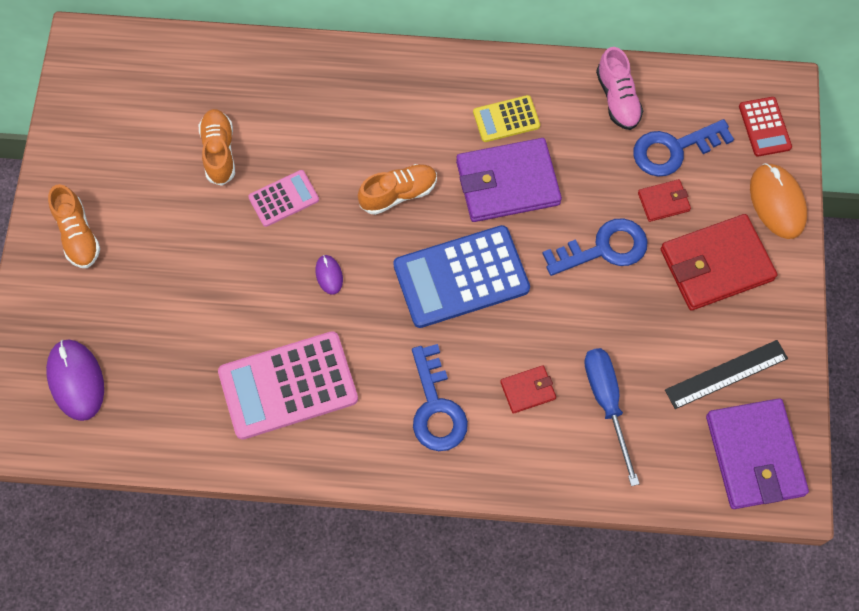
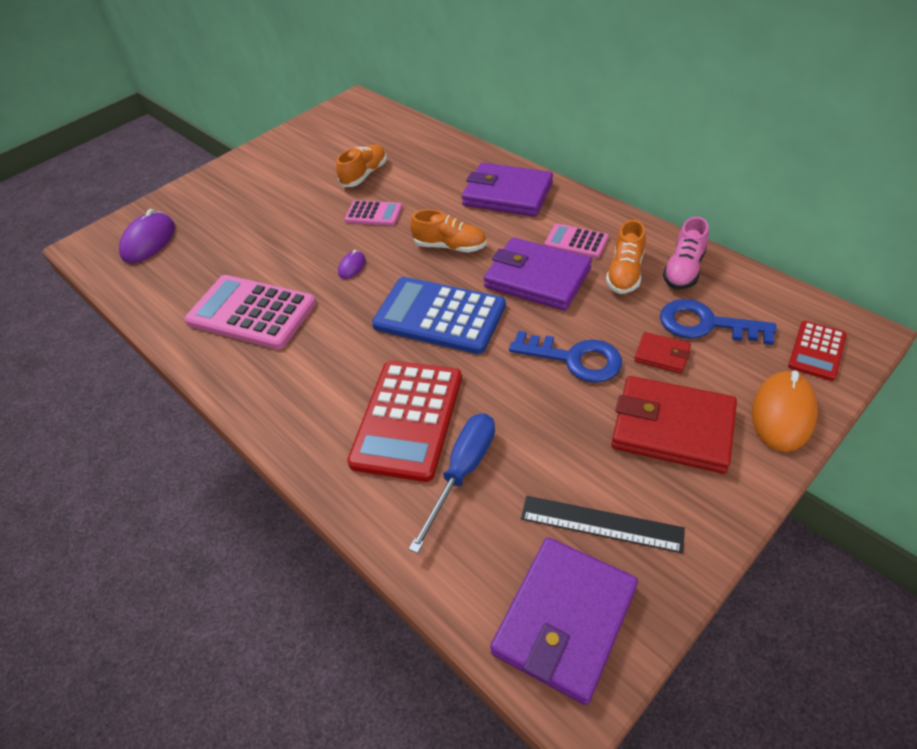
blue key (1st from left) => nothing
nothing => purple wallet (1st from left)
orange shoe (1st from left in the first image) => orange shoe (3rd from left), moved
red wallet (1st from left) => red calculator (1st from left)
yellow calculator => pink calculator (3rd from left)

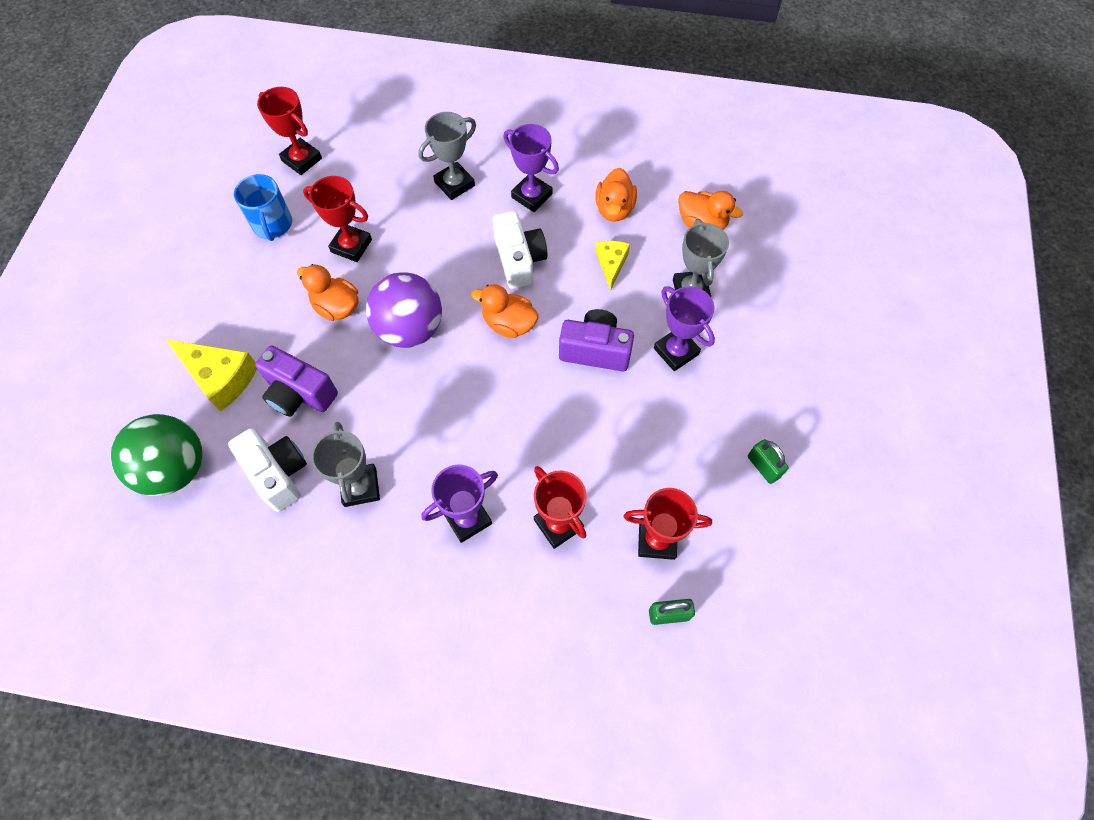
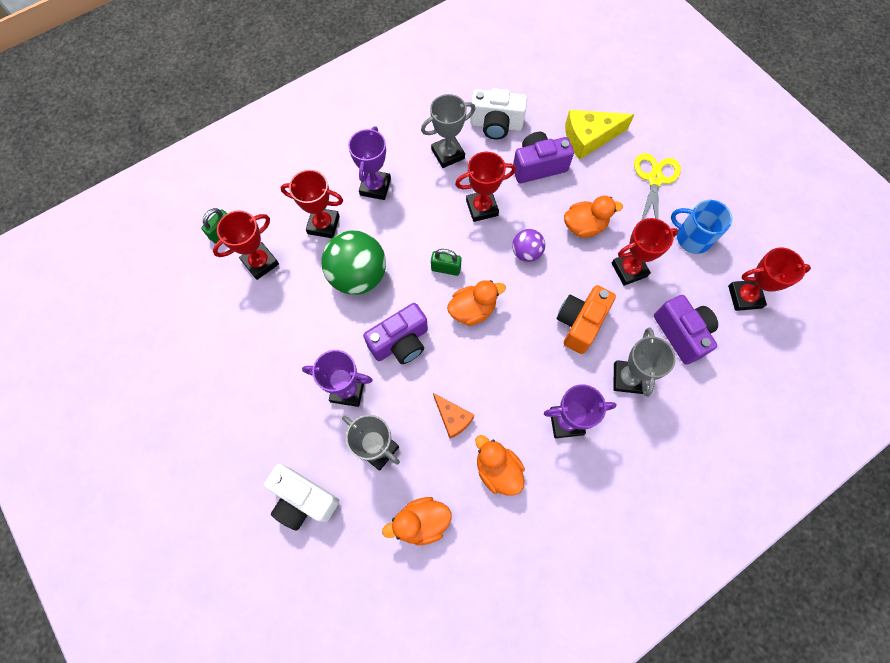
nothing => red trophy (3rd from left)
nothing => orange camera
nothing => yellow scissors
nothing => purple camera (3rd from left)
green ball, moved
white camera (2nd from left in the first image) => white camera (1st from left), moved
green padlock (2nd from left), moved
yellow cheese (2nd from left) => orange cheese
grey trophy (1st from left in the first image) => grey trophy (2nd from left), 60 degrees counterclockwise
purple ball, x0.53

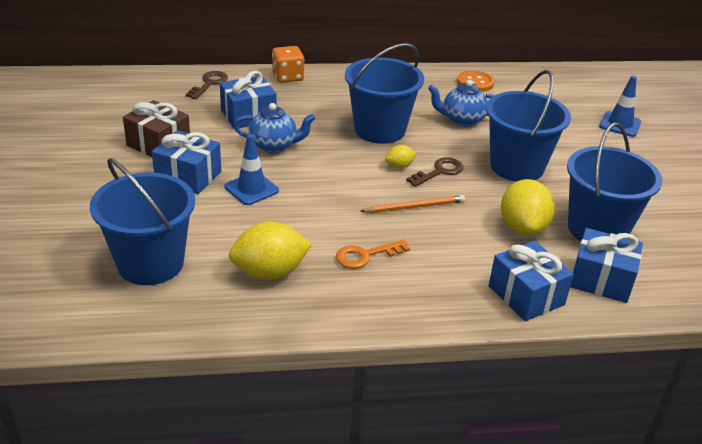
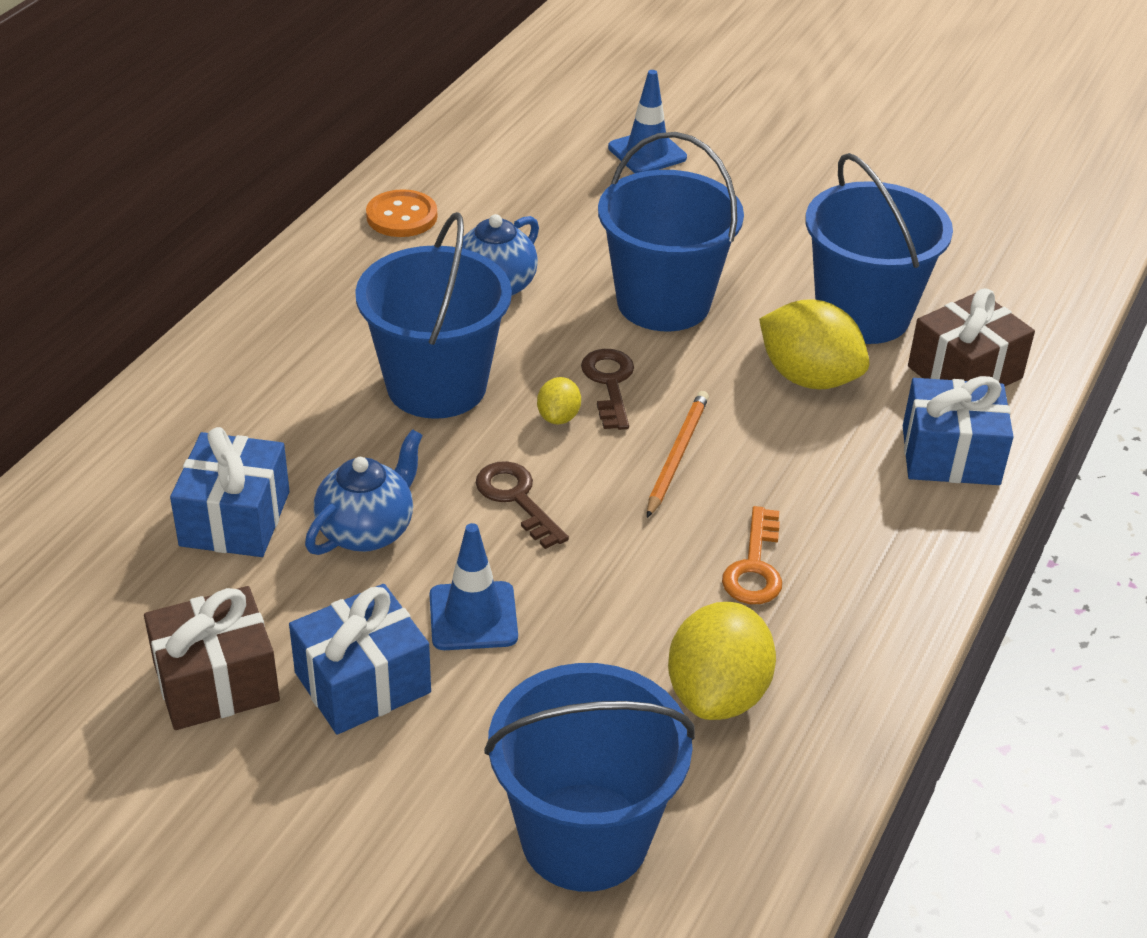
orange dice => nothing
brown key (1st from left), moved
blue gift (4th from left) => brown gift (2nd from left)

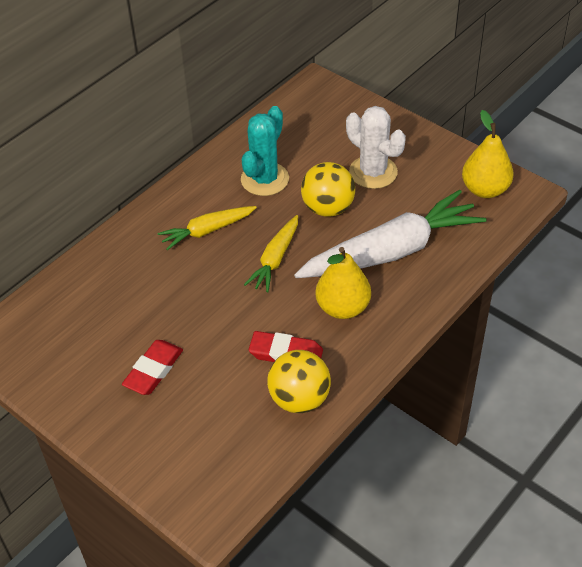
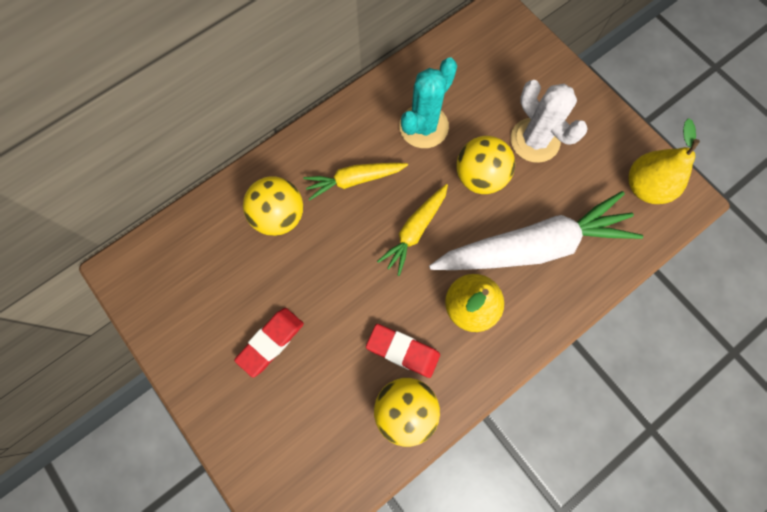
nothing => yellow ball (1st from left)

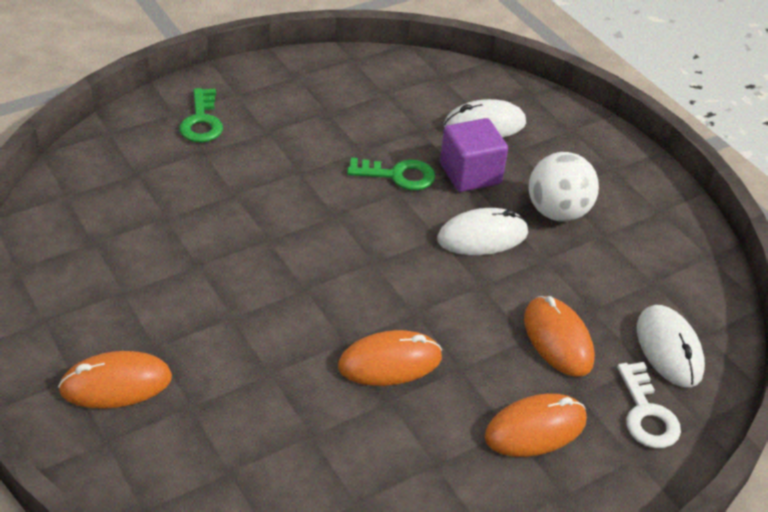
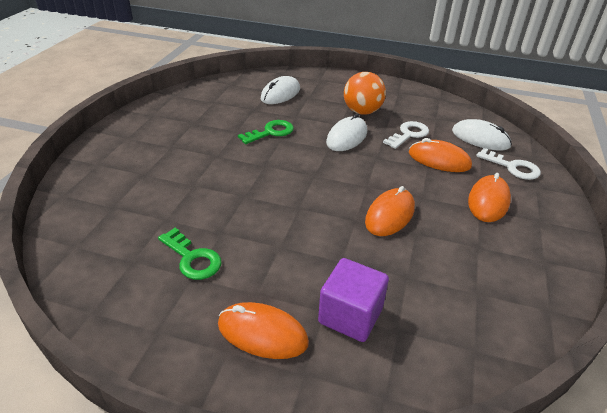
nothing => white key (1st from left)
green key (1st from left), moved
purple cube, moved
white ball => orange ball
orange mouse (1st from left), 75 degrees clockwise

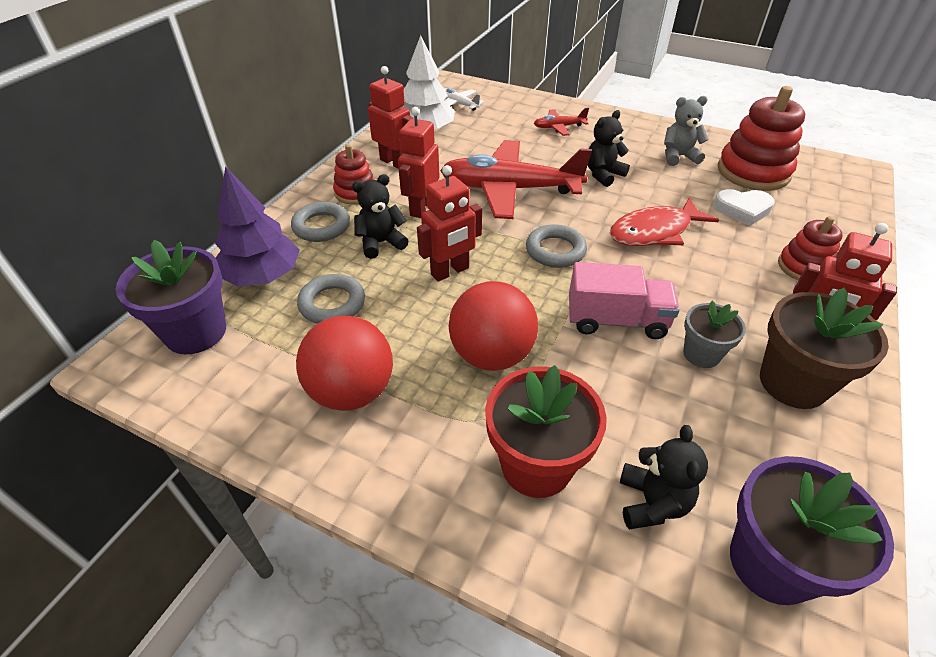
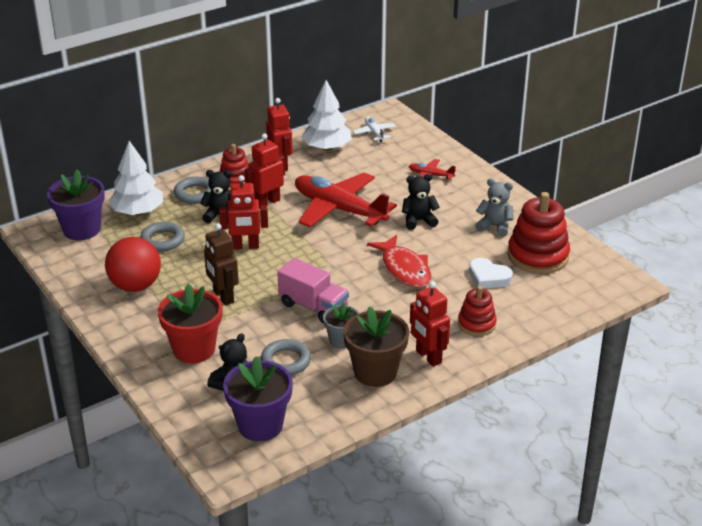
grey ring (3rd from left), moved
red ball (2nd from left) => brown robot
purple tree => white tree (1st from left)
red fish, 120 degrees counterclockwise

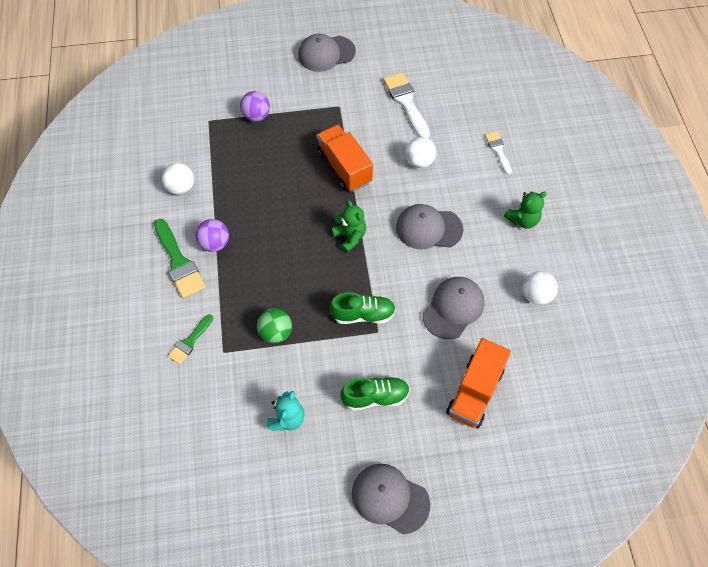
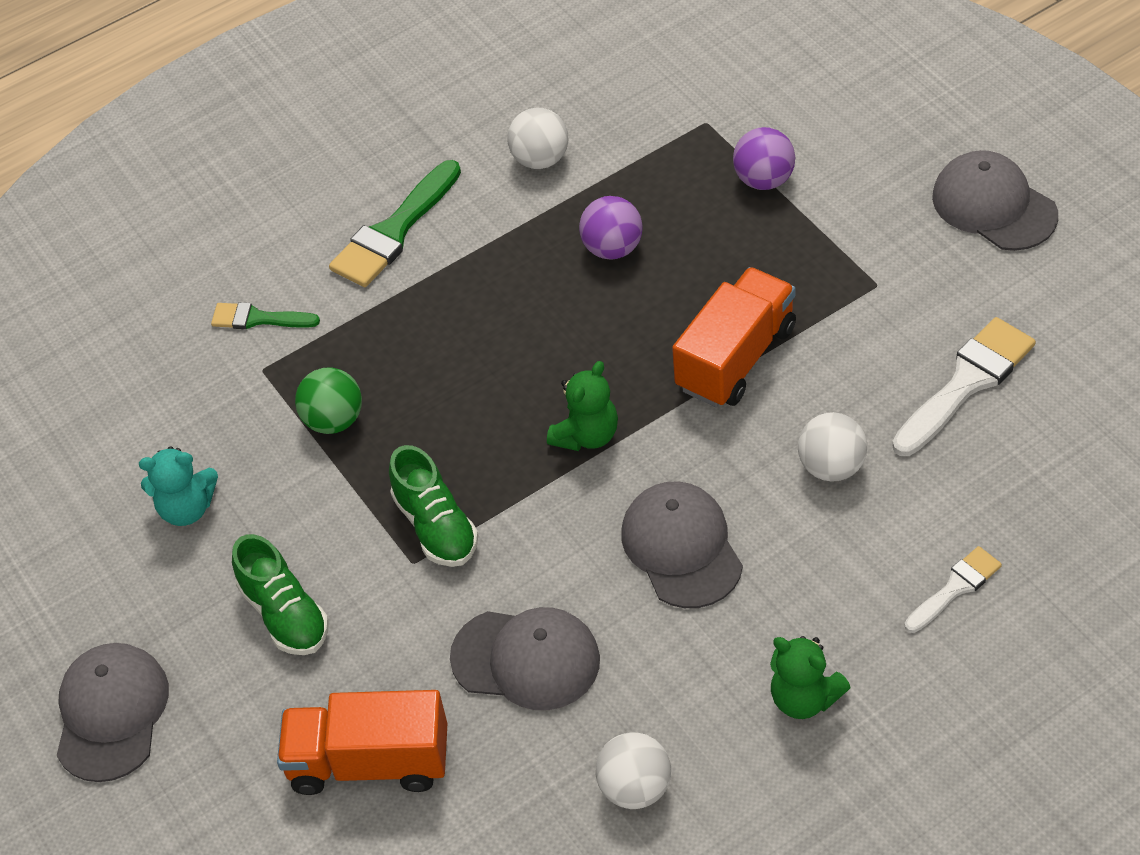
purple ball (1st from left), moved

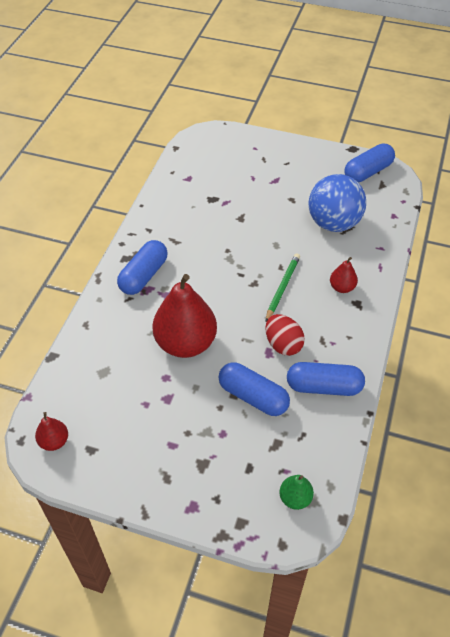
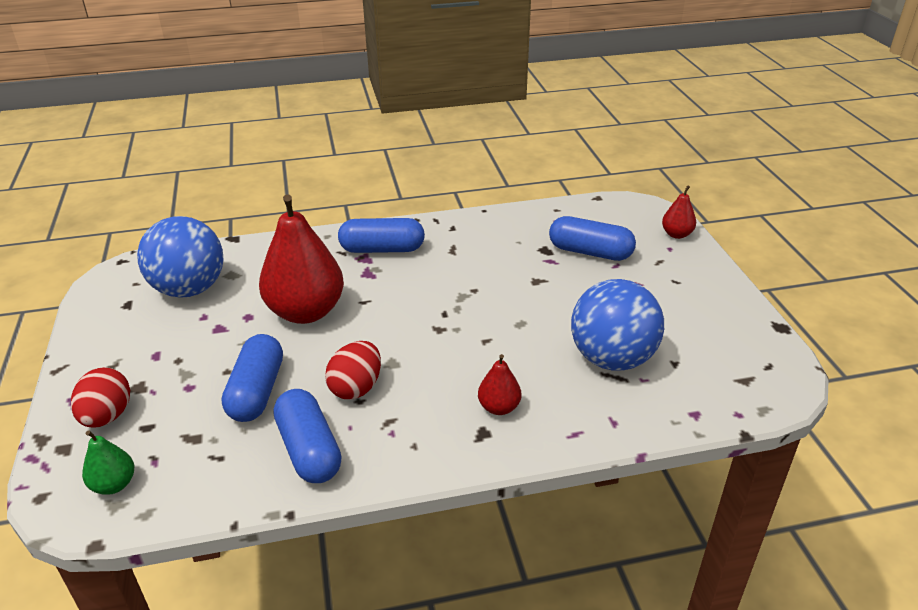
green pencil => nothing
nothing => red egg (1st from left)
nothing => blue ball (1st from left)
red pear (1st from left in the first image) => red pear (3rd from left), moved
blue capsule (4th from left), moved

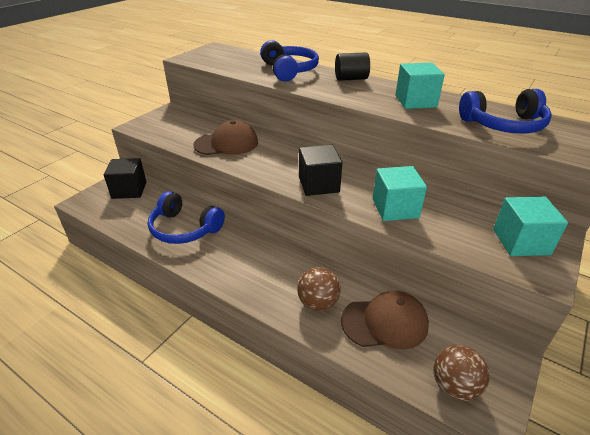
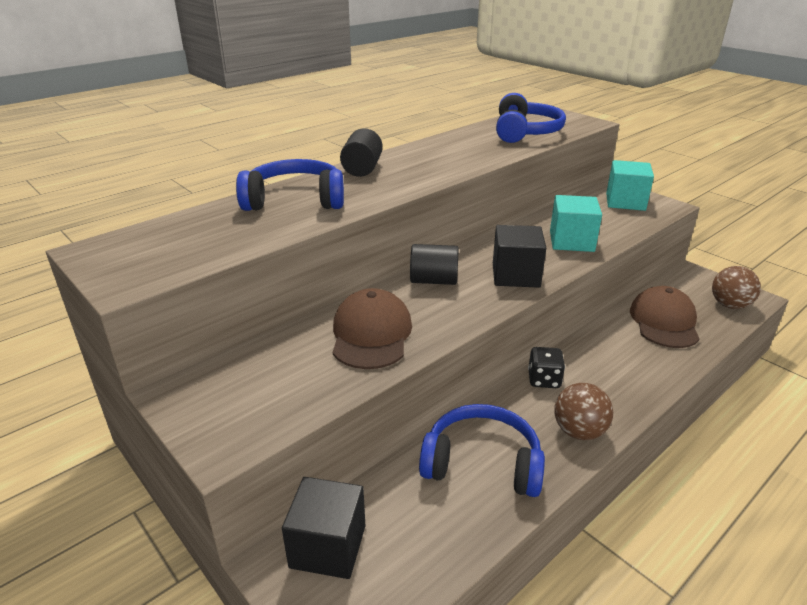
turquoise cube (2nd from left) => nothing
nothing => black cylinder (2nd from left)
nothing => black dice
brown ball (1st from left), moved
blue headphones (1st from left in the first image) => blue headphones (2nd from left), 120 degrees counterclockwise

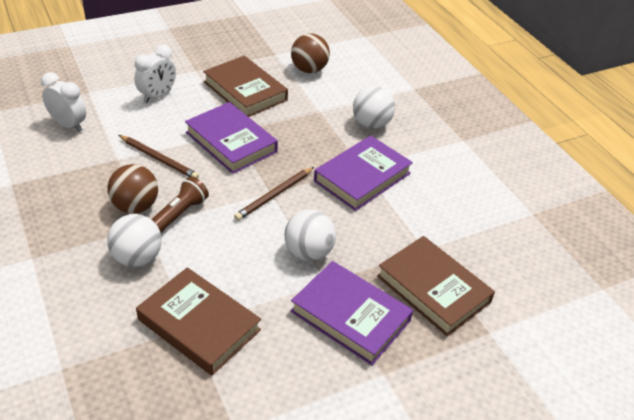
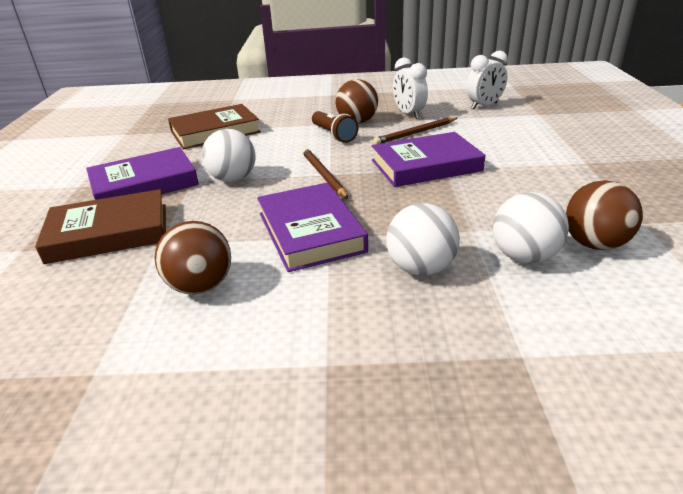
brown book (2nd from left) => nothing
nothing => brown ball (1st from left)
white ball (1st from left in the first image) => white ball (3rd from left), moved
white clock (2nd from left in the first image) => white clock (1st from left), moved

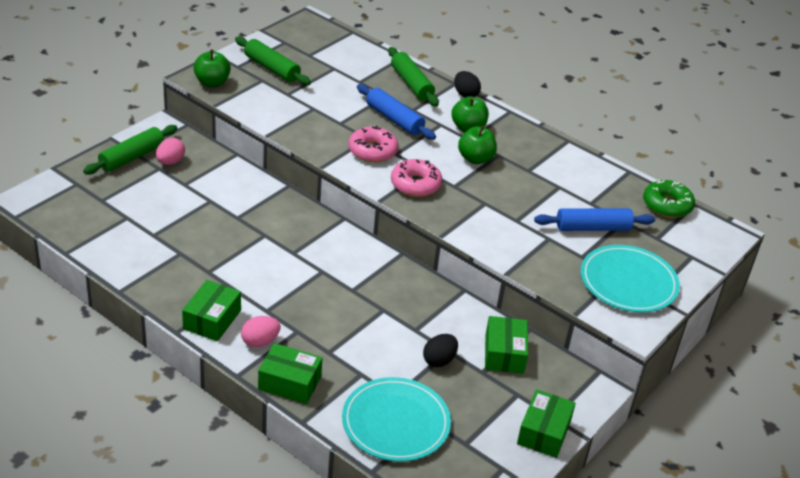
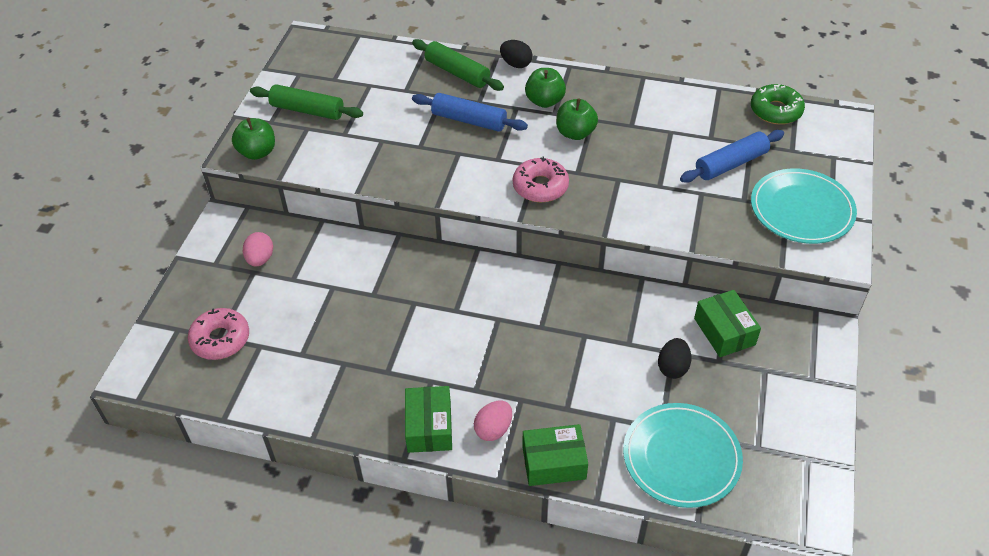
green rolling pin (1st from left) => nothing
green box (4th from left) => nothing
pink donut (1st from left), moved

